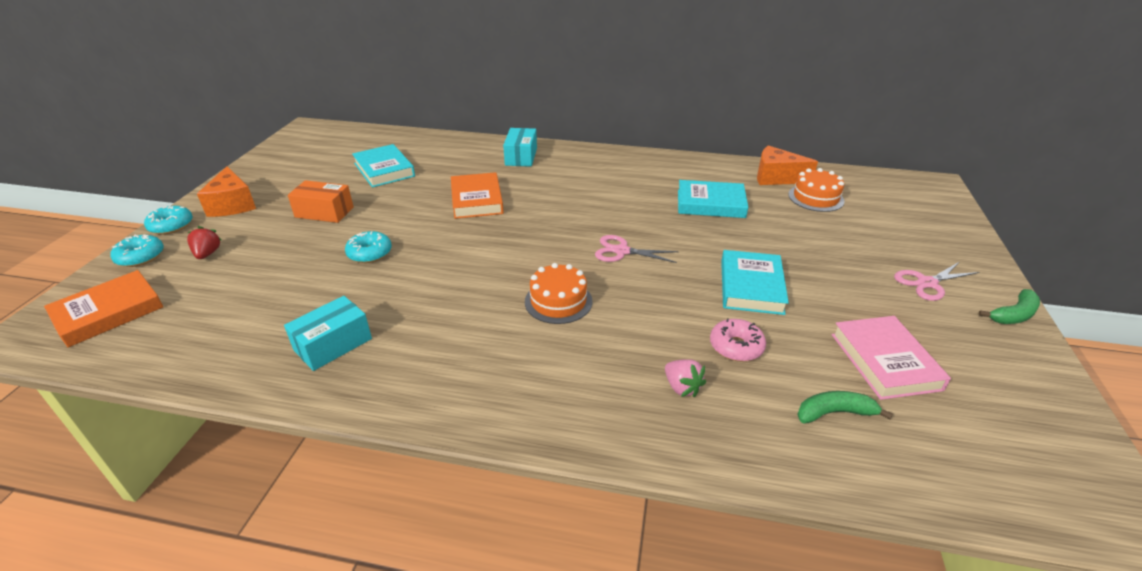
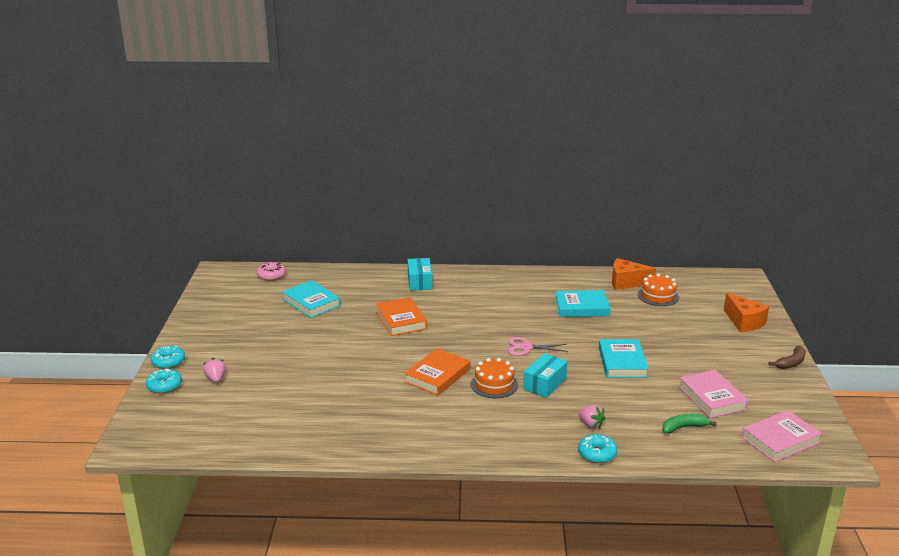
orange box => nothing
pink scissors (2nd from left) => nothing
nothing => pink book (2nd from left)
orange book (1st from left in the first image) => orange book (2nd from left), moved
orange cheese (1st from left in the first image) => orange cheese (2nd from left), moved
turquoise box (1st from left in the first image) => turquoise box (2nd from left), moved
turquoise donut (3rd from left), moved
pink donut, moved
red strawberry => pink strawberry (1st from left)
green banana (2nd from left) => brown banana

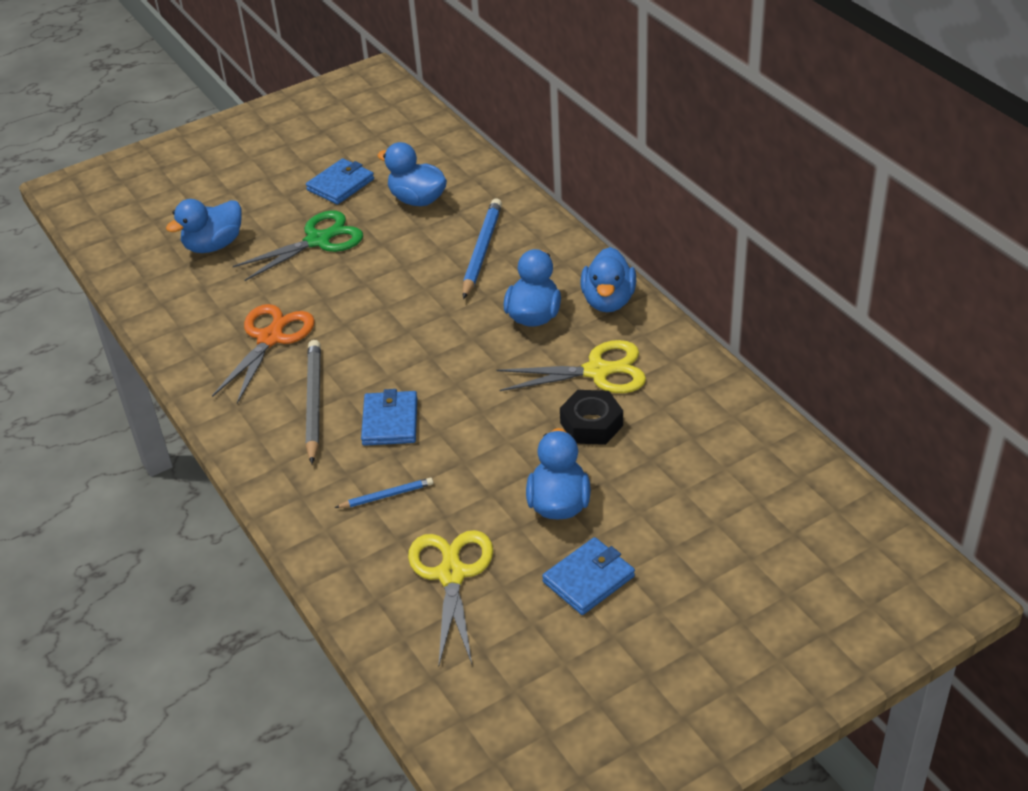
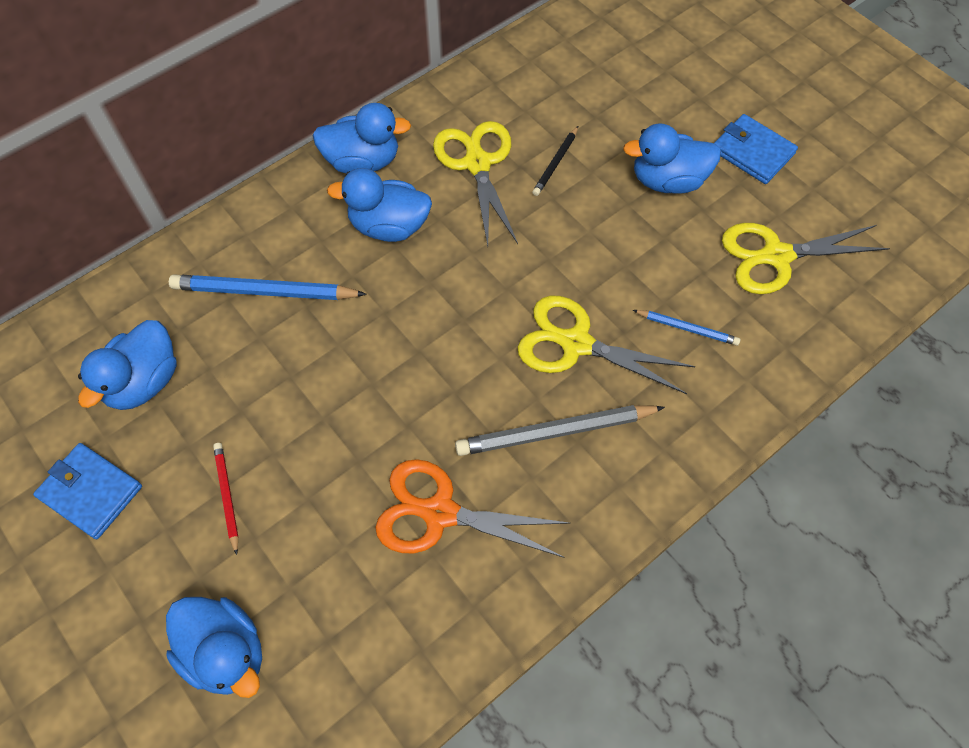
green scissors => red pencil
blue wallet (2nd from left) => yellow scissors (2nd from left)
black nut => black pencil
blue pencil (1st from left in the first image) => blue pencil (2nd from left), 135 degrees clockwise

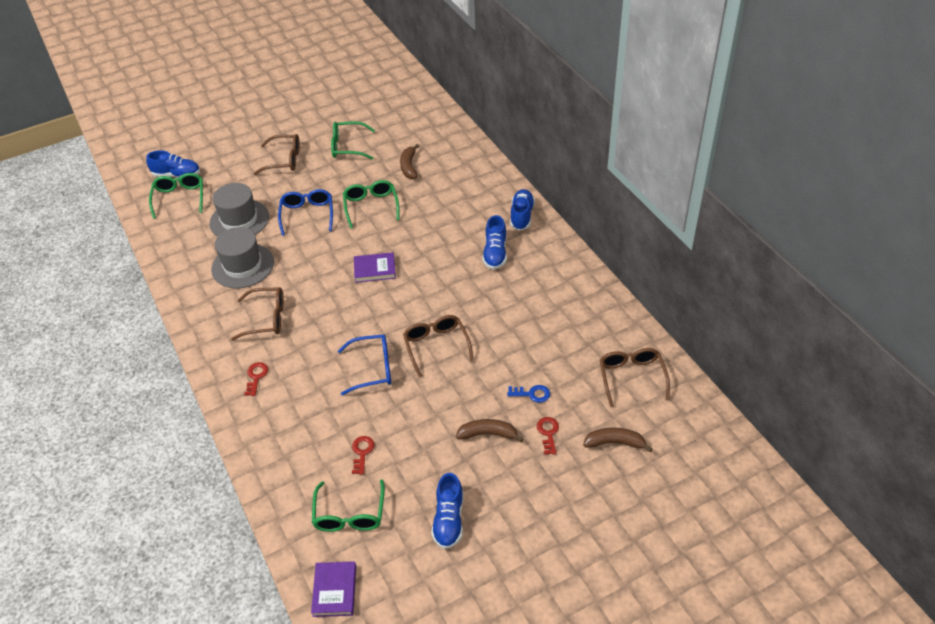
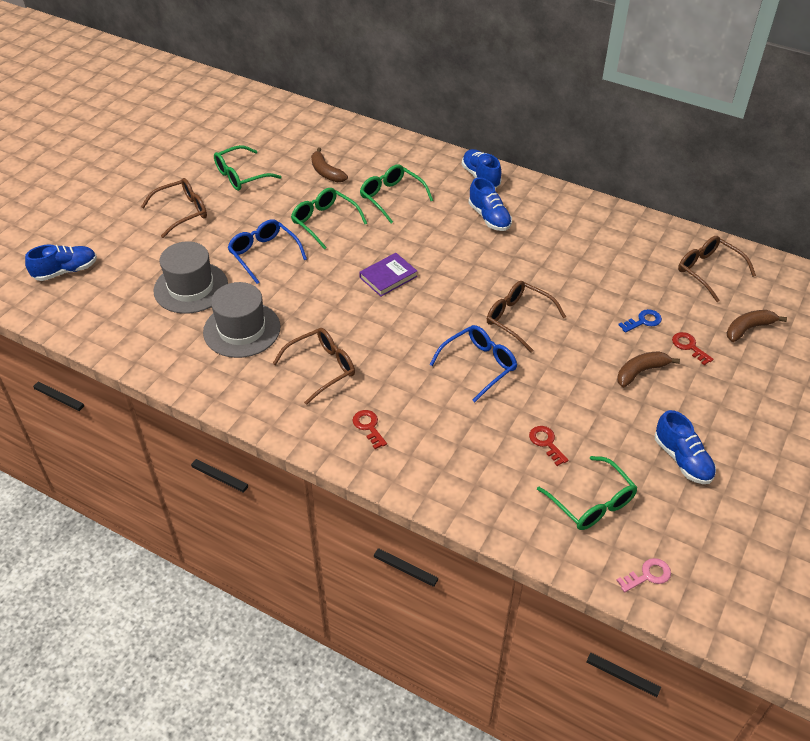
green glasses (1st from left in the first image) => green glasses (3rd from left), moved
purple book (1st from left) => pink key

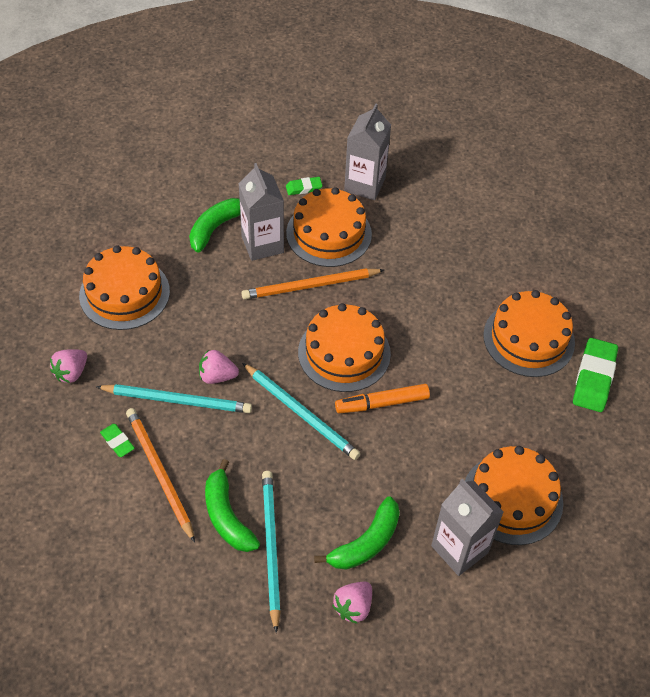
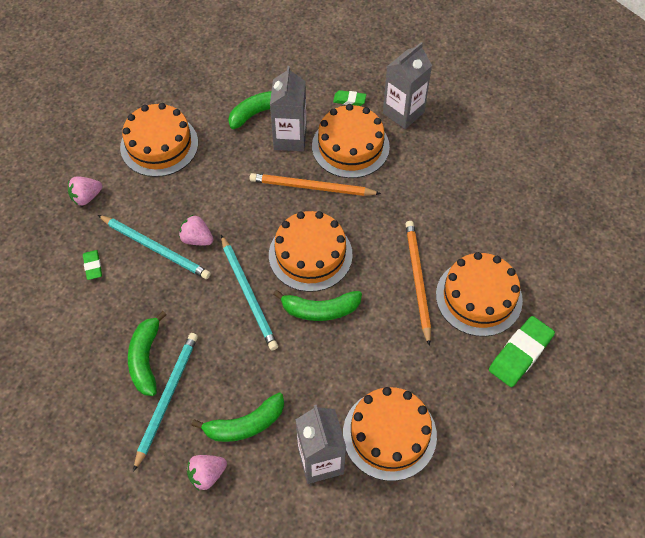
orange pencil (1st from left in the first image) => orange pencil (2nd from left), moved
orange marker => green banana (4th from left)

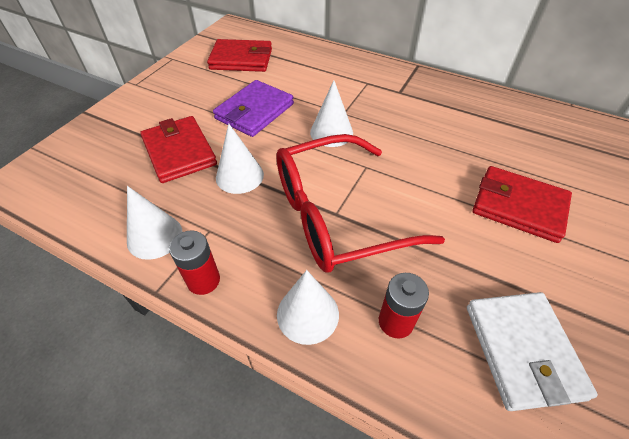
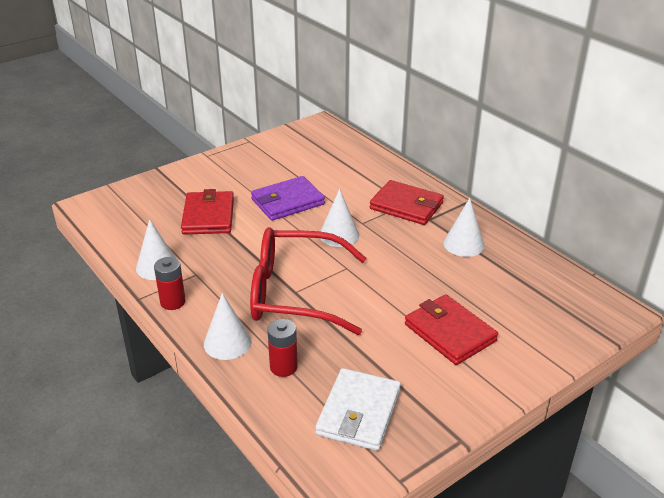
red wallet (2nd from left), moved
white cone (2nd from left in the first image) => white cone (4th from left), moved

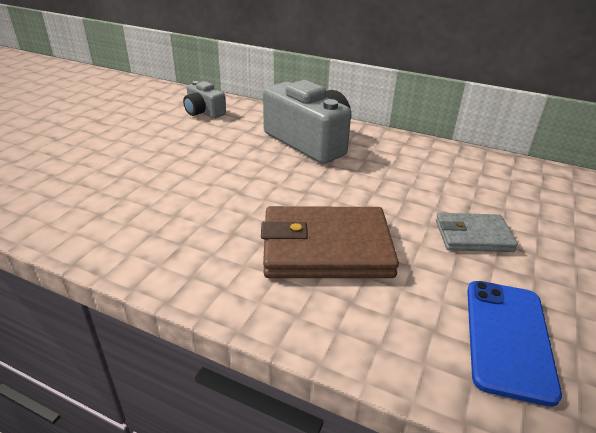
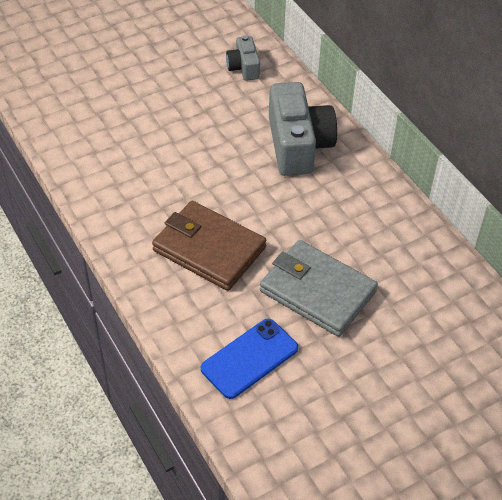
grey wallet, x1.77

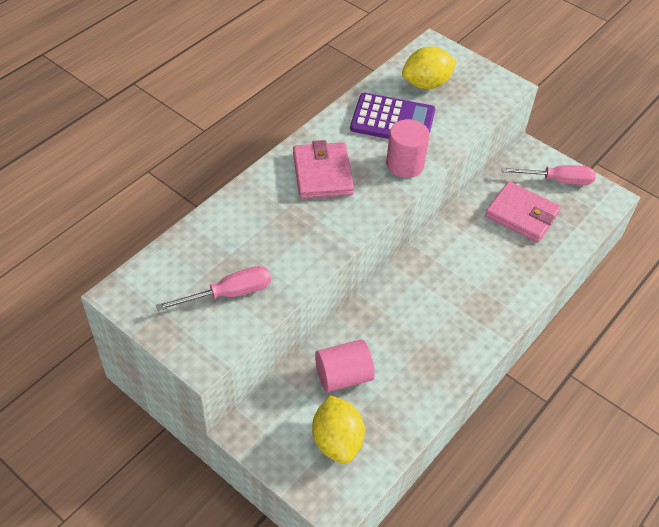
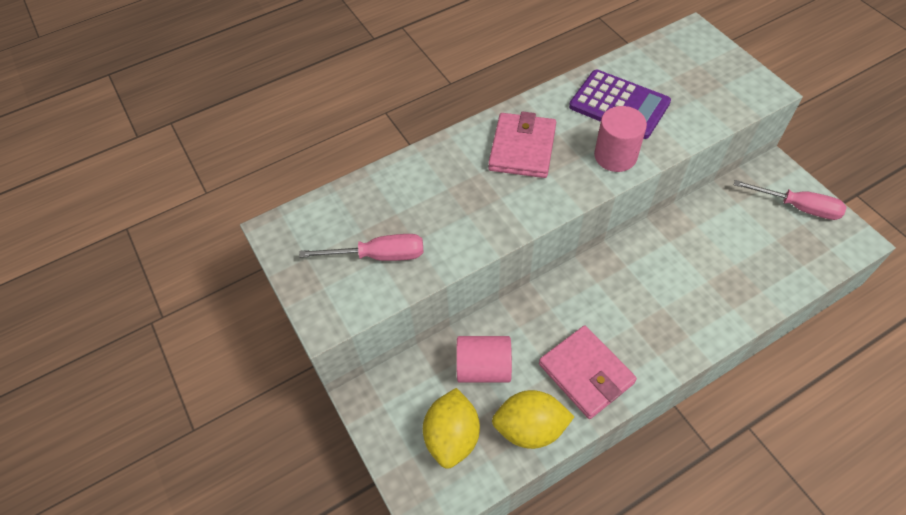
yellow lemon (2nd from left), moved
pink wallet (2nd from left), moved

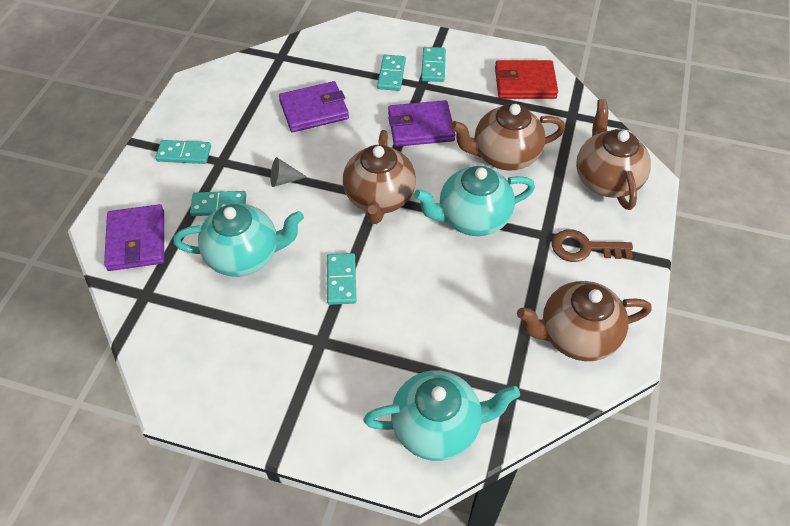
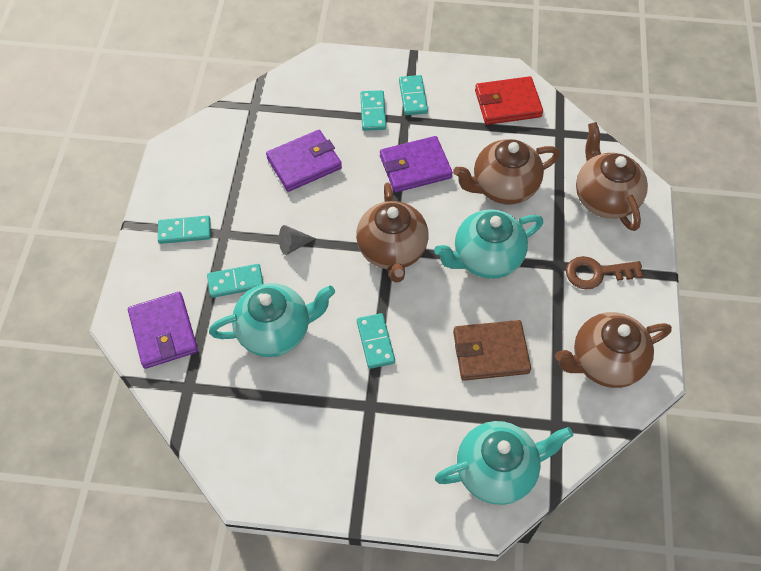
nothing => brown wallet

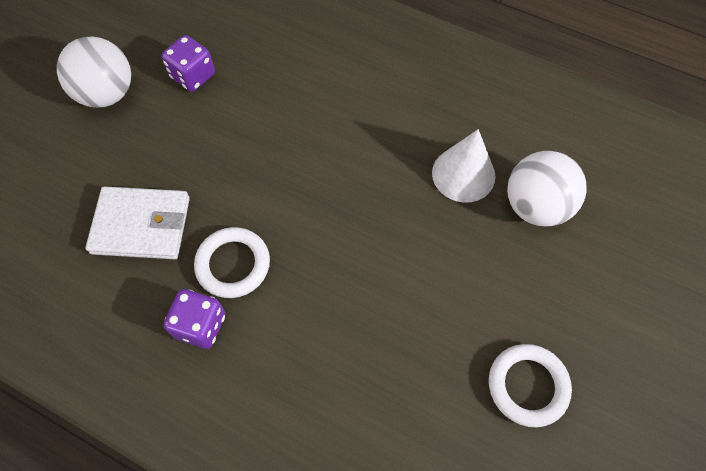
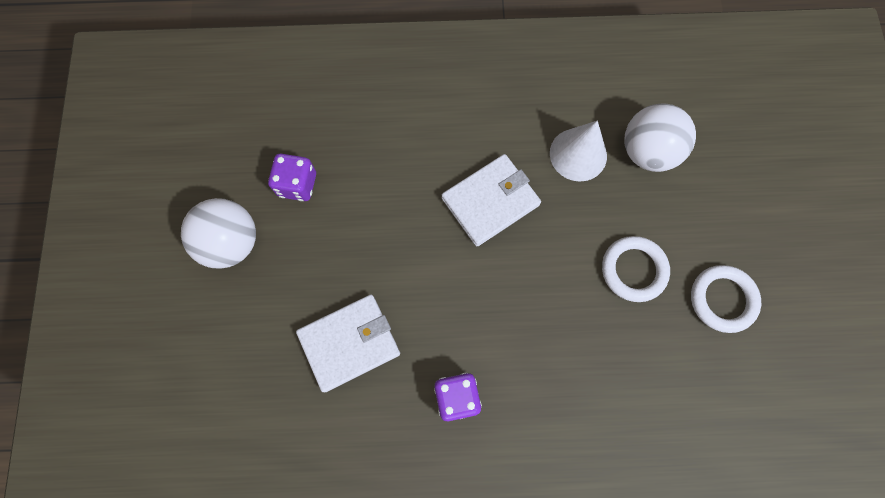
nothing => white wallet (2nd from left)
white ring (1st from left), moved

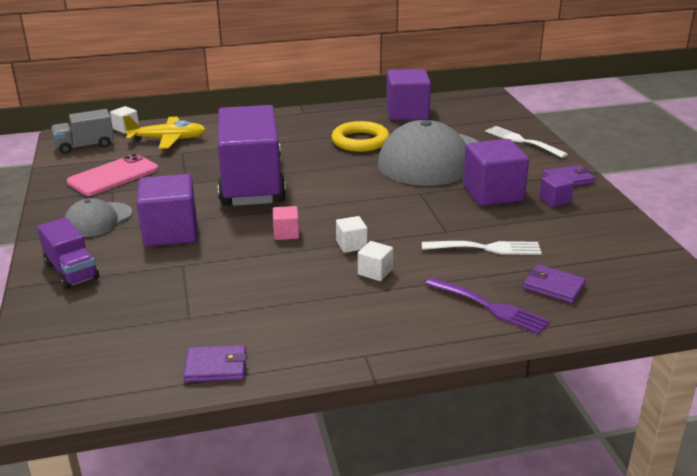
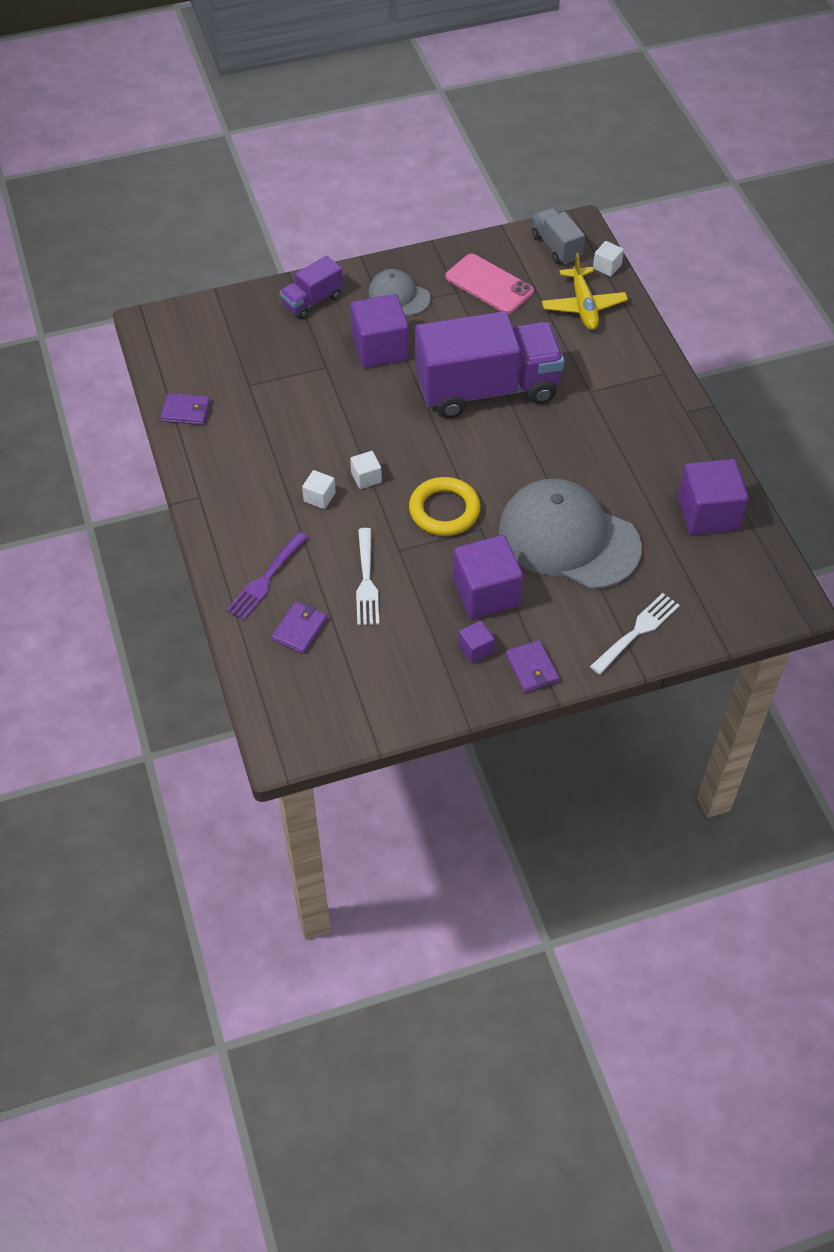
pink cube => nothing
yellow ring, moved
purple wallet (1st from left), 75 degrees counterclockwise

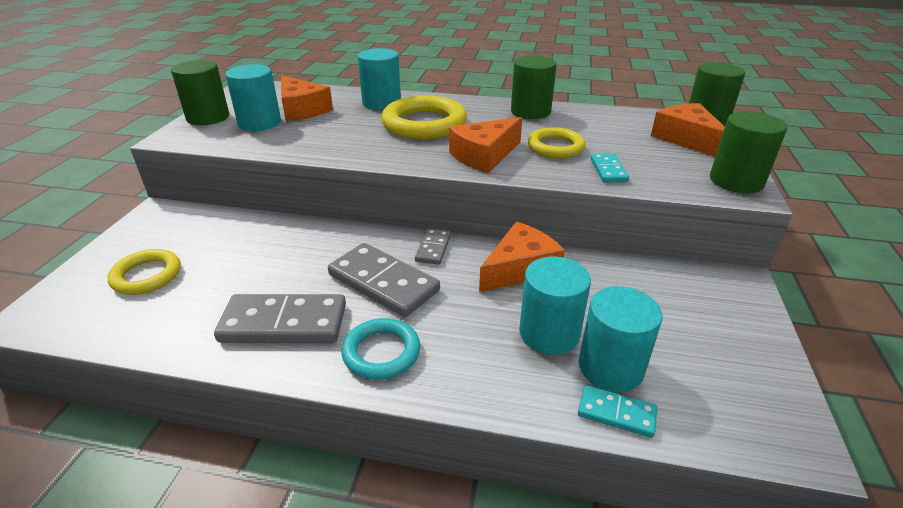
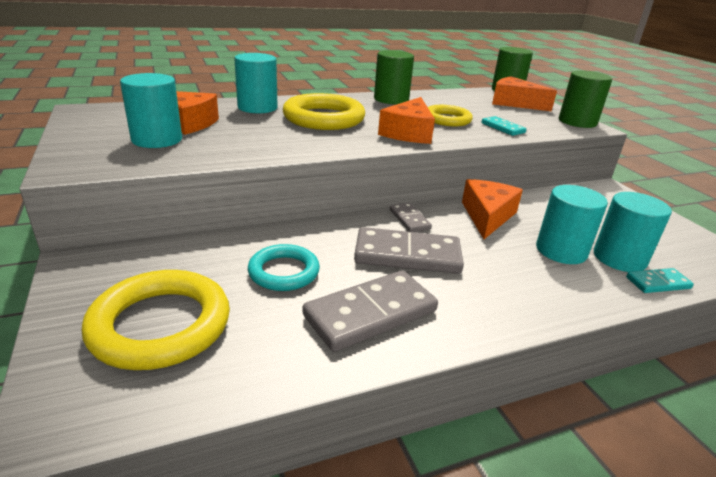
green cylinder (1st from left) => nothing
turquoise ring, moved
yellow ring (1st from left), x1.62

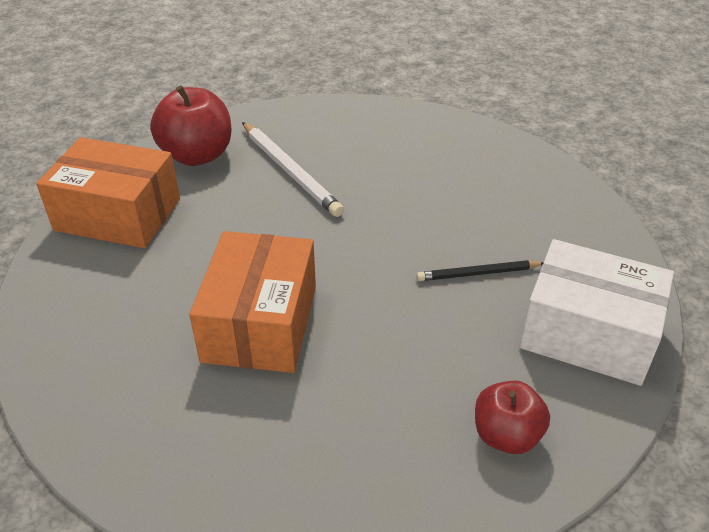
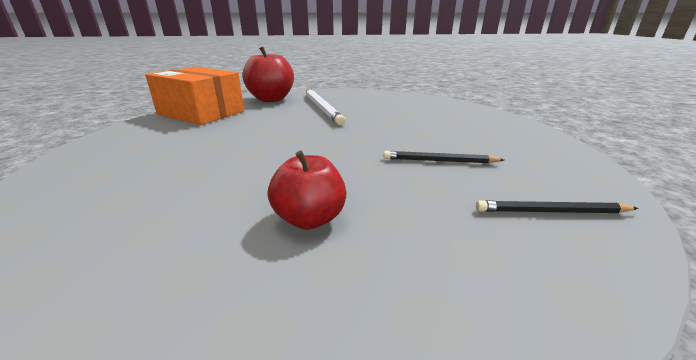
orange box (2nd from left) => nothing
red apple (2nd from left), moved
white box => black pencil (2nd from left)

